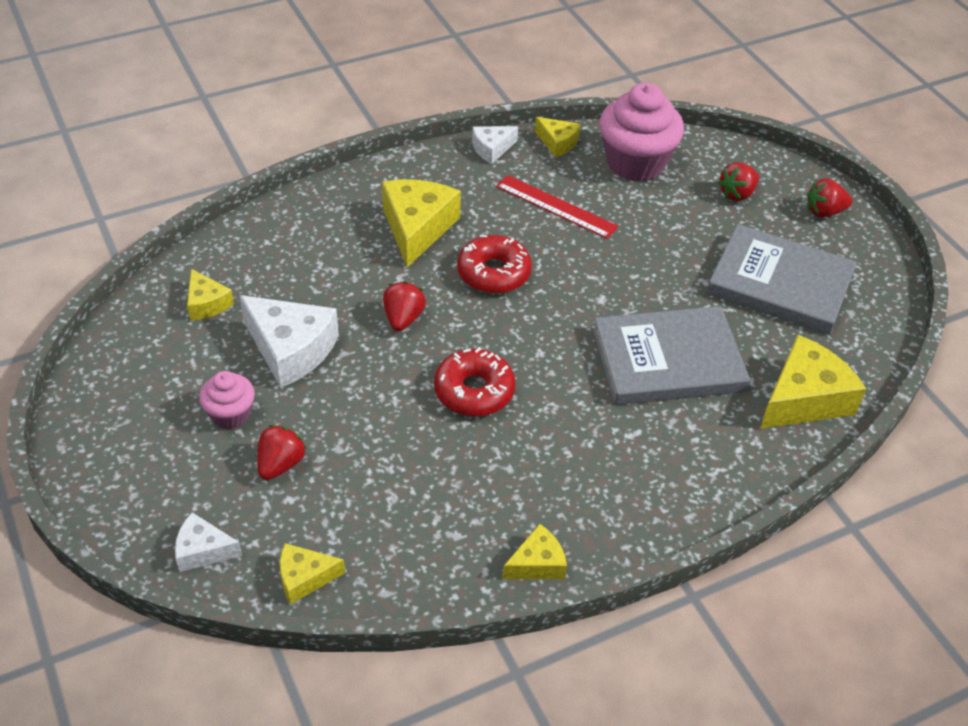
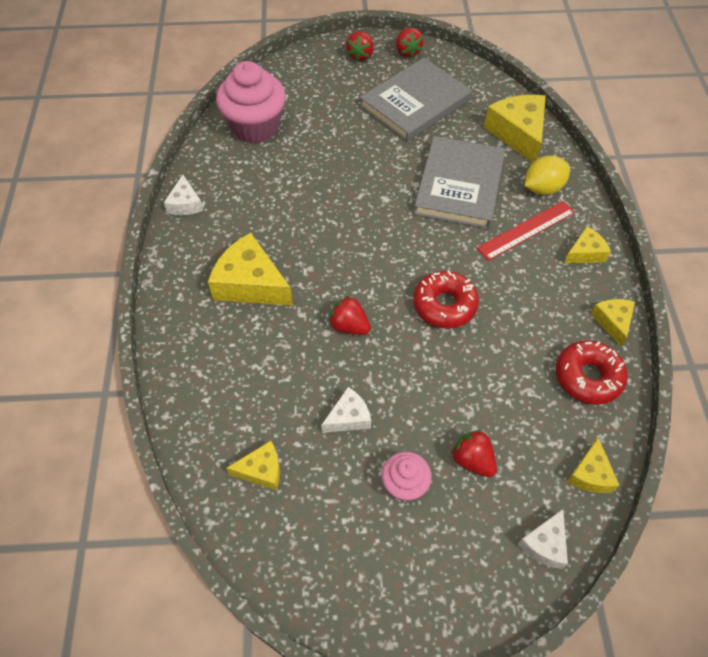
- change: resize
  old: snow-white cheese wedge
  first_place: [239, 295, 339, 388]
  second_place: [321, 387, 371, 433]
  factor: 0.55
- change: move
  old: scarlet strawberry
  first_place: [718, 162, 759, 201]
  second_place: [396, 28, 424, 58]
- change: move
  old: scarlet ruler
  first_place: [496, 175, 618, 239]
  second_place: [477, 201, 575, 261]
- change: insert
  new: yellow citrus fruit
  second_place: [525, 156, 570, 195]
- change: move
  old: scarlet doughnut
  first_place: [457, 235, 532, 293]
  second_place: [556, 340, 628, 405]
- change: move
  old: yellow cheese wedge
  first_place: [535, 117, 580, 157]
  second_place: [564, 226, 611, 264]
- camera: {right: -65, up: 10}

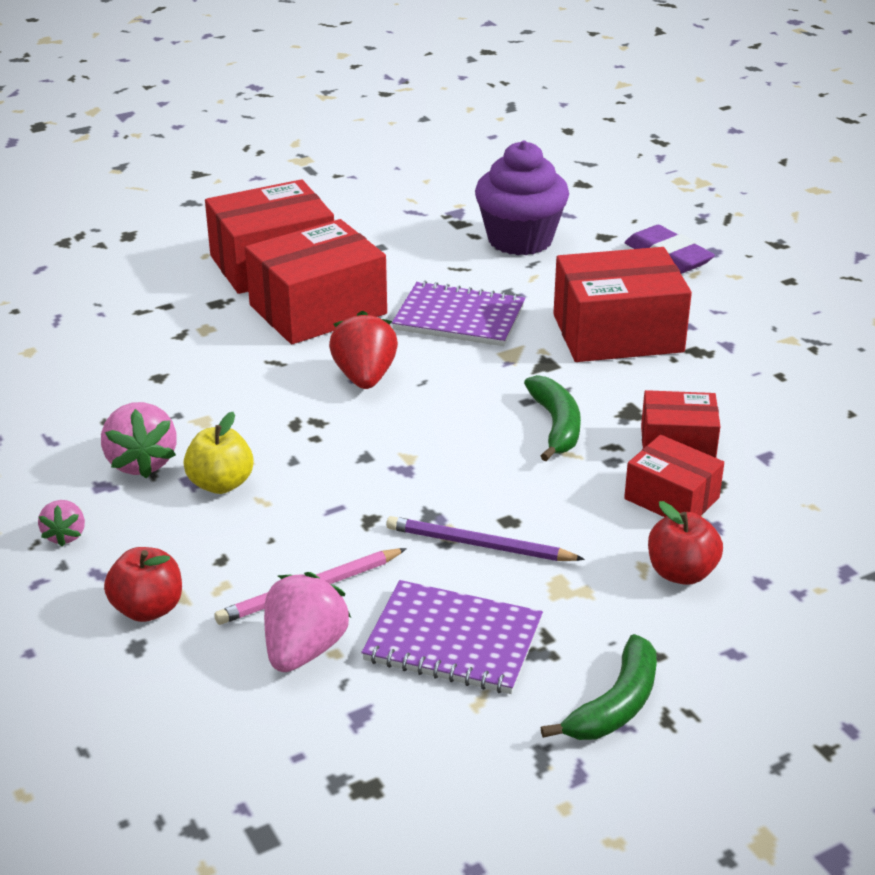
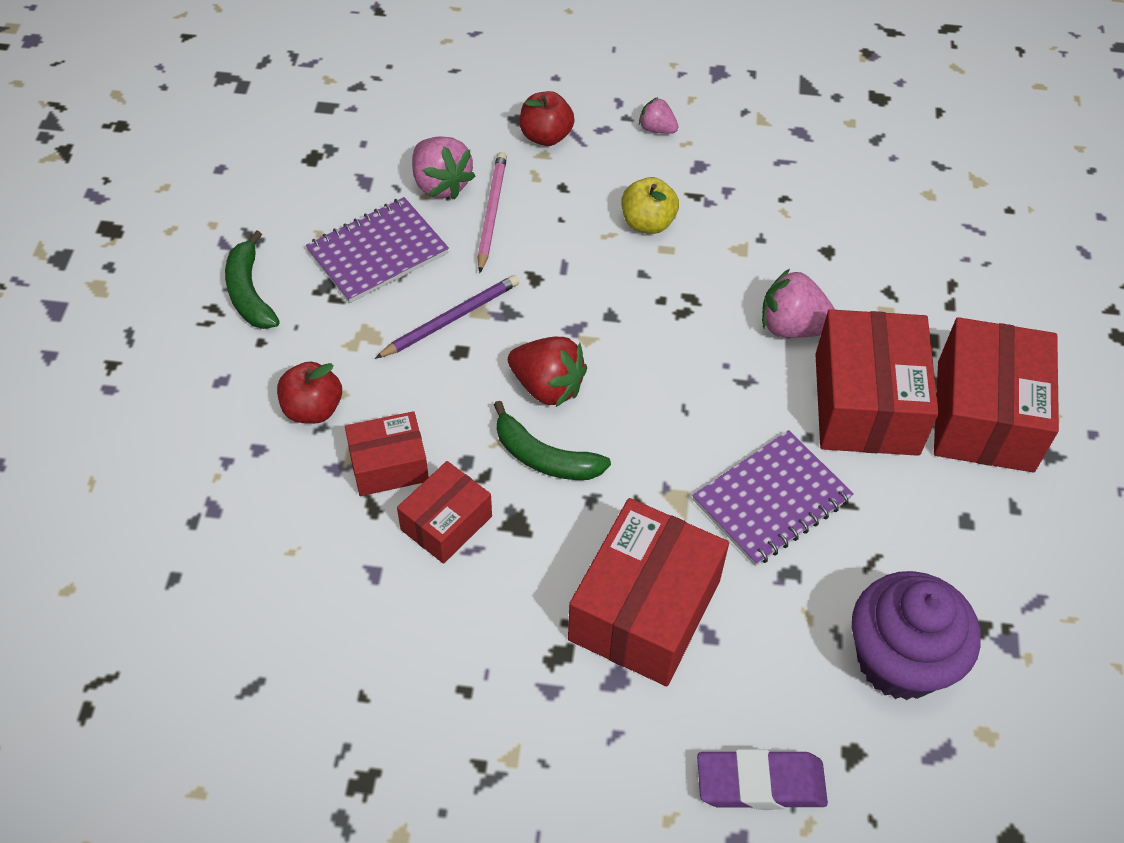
- change: move
  old: scarlet strawberry
  first_place: [329, 311, 398, 389]
  second_place: [508, 337, 587, 407]
- change: move
  old: rose-pink strawberry
  first_place: [101, 402, 177, 479]
  second_place: [762, 269, 835, 338]
- camera: {right: 125, up: 20}

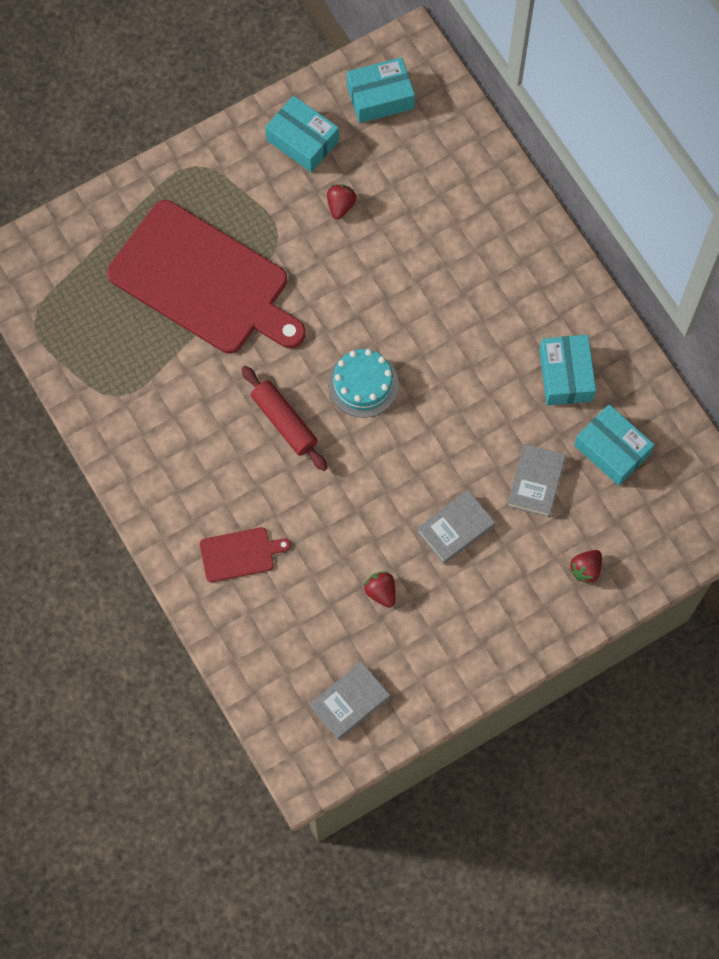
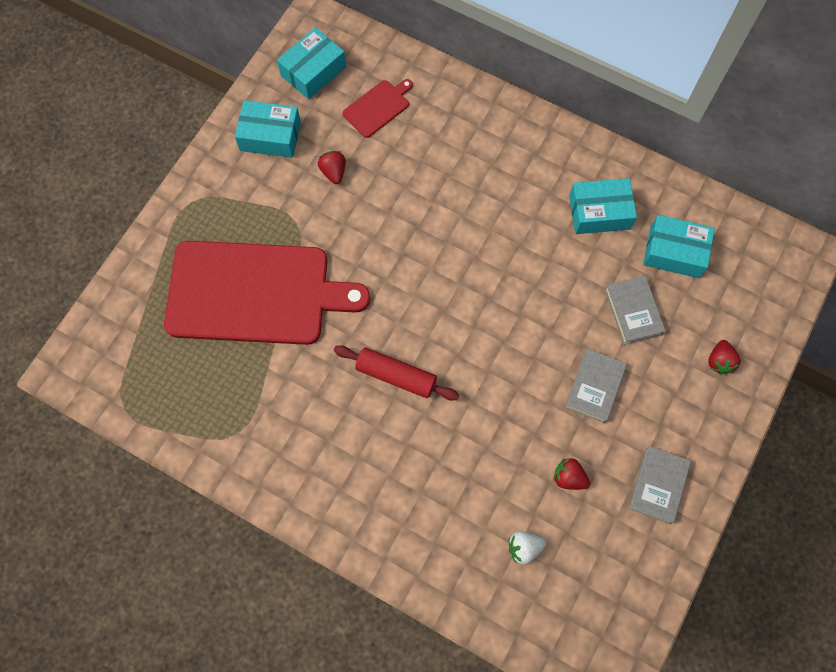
- change: move
  old: scarlet cutting board
  first_place: [200, 527, 291, 582]
  second_place: [343, 79, 413, 138]
- change: insert
  new: snow-white strawberry
  second_place: [508, 531, 546, 564]
- change: rotate
  old: turquoise parcel
  first_place: [539, 335, 596, 405]
  second_place: [569, 178, 637, 234]
  degrees: -60
- change: move
  old: gray book
  first_place: [310, 662, 390, 740]
  second_place: [628, 446, 691, 524]
- change: delete
  old: turquoise cake
  first_place: [328, 349, 399, 418]
- camera: {right: -30, up: 0}

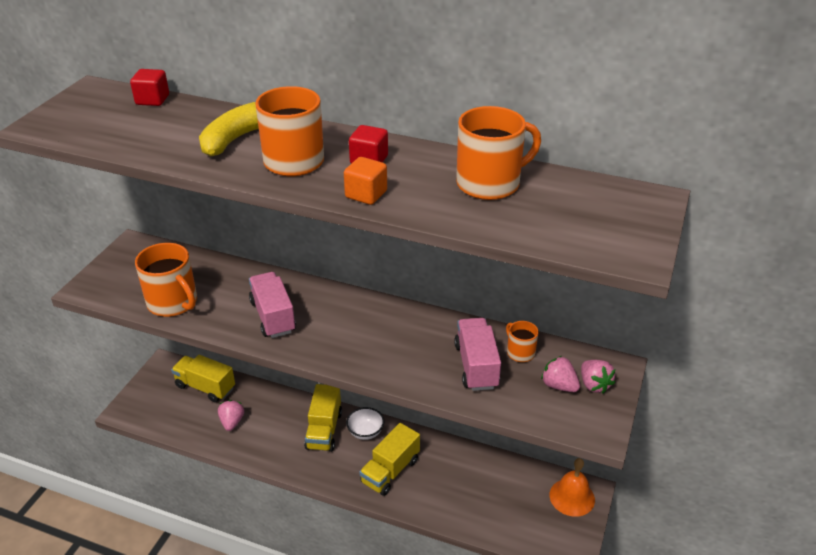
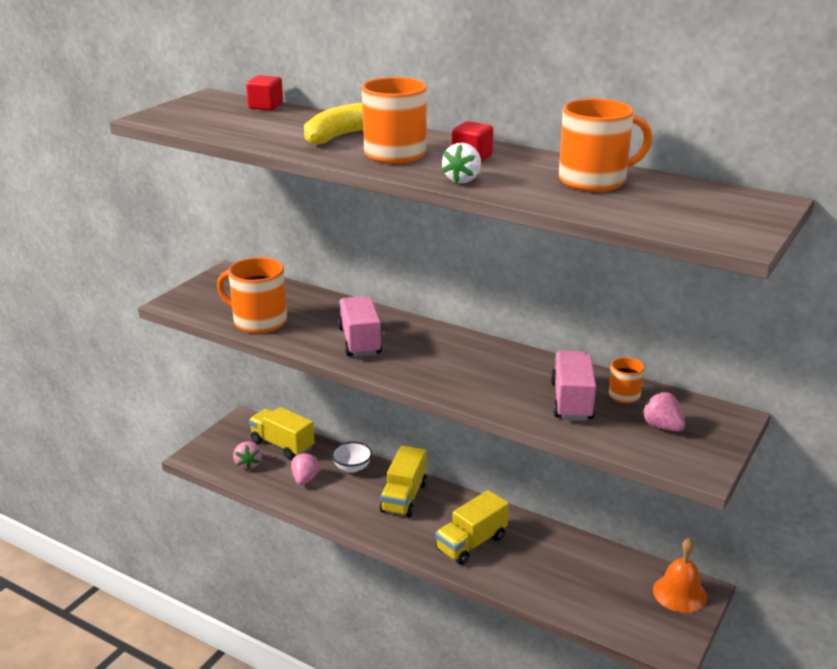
- change: rotate
  old: orange coffee mug
  first_place: [135, 243, 197, 317]
  second_place: [217, 257, 287, 333]
  degrees: 150
- change: move
  old: rose-pink strawberry
  first_place: [581, 360, 615, 393]
  second_place: [233, 441, 262, 470]
- change: move
  old: snow-white deep dish
  first_place: [346, 407, 384, 440]
  second_place: [331, 441, 372, 473]
- change: replace
  old: orange solid cube
  new: snow-white strawberry
  first_place: [344, 157, 387, 205]
  second_place: [442, 143, 481, 183]
- camera: {right: 10, up: -10}

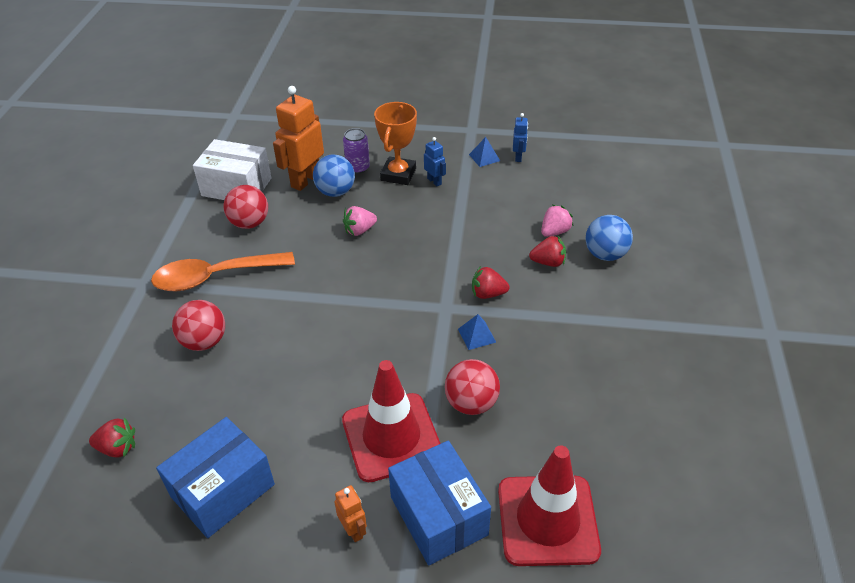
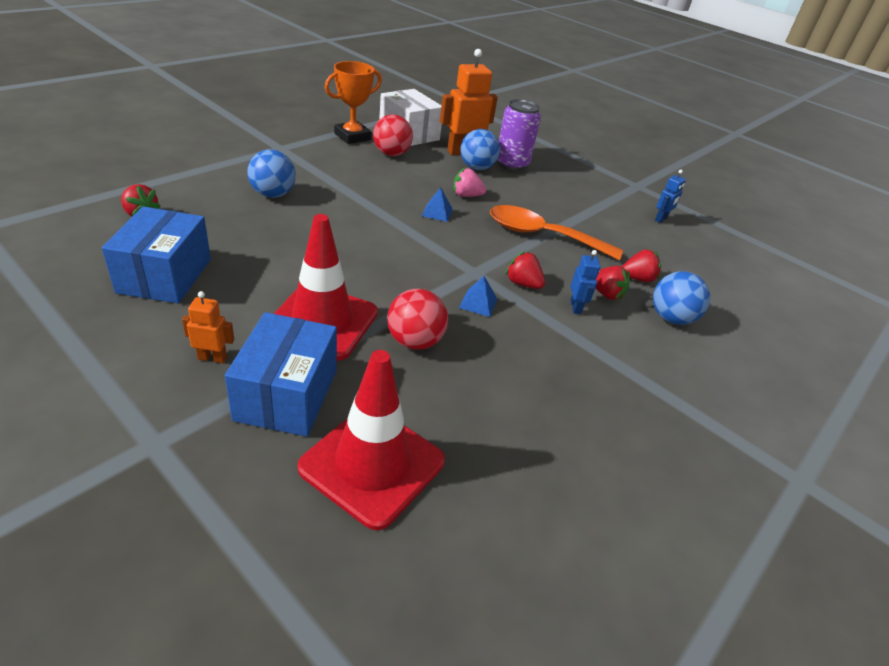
- change: rotate
  old: royal blue parcel
  first_place: [156, 417, 275, 538]
  second_place: [102, 206, 211, 303]
  degrees: -75
- change: rotate
  old: orange robot
  first_place: [334, 485, 367, 542]
  second_place: [182, 291, 234, 363]
  degrees: -90
- change: recolor
  old: scarlet sphere
  new: royal blue sphere
  first_place: [172, 300, 225, 351]
  second_place: [247, 149, 296, 198]
- change: move
  old: orange prize cup
  first_place: [374, 102, 417, 185]
  second_place: [325, 61, 382, 144]
- change: move
  old: royal blue pyramid shape
  first_place: [469, 137, 500, 167]
  second_place: [422, 187, 453, 222]
- change: move
  old: orange teaspoon
  first_place: [151, 252, 295, 291]
  second_place: [490, 205, 623, 260]
- change: resize
  old: royal purple tin
  first_place: [343, 128, 370, 174]
  second_place: [498, 99, 541, 170]
  factor: 1.54
- change: move
  old: royal blue robot
  first_place: [424, 137, 446, 186]
  second_place: [570, 250, 601, 314]
- change: recolor
  old: rose-pink strawberry
  new: scarlet strawberry
  first_place: [541, 205, 573, 237]
  second_place: [622, 249, 661, 282]
- camera: {right: 30, up: -5}

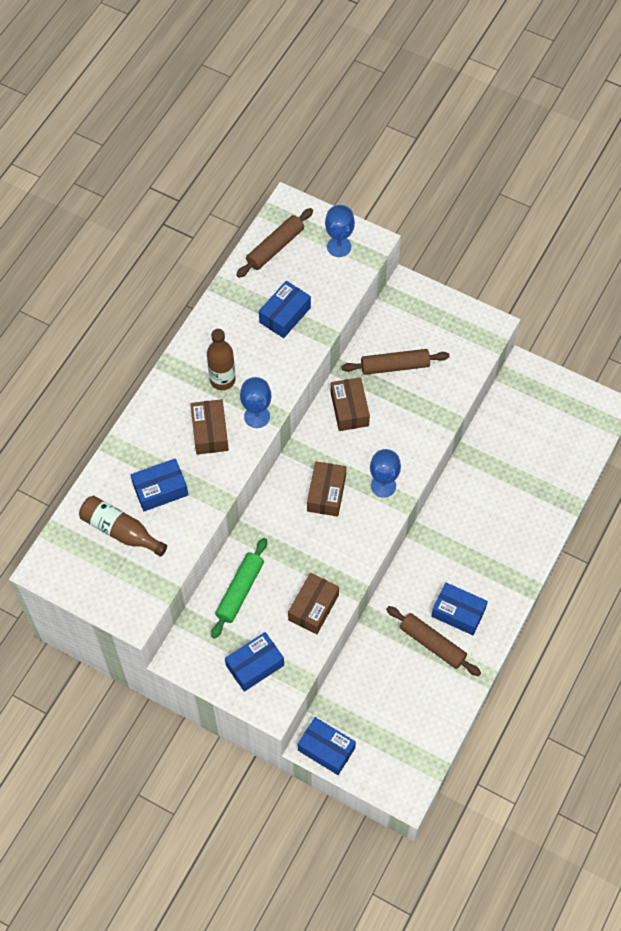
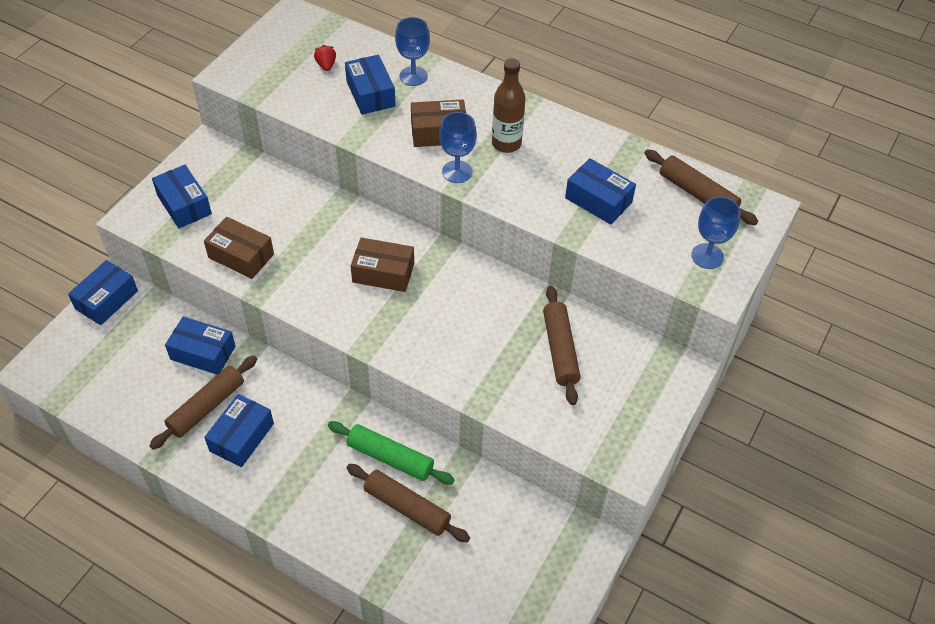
- change: insert
  new: royal blue parcel
  second_place: [165, 316, 236, 375]
- change: replace
  old: brown flask
  new: scarlet strawberry
  first_place: [79, 496, 167, 557]
  second_place: [314, 45, 336, 71]
- change: move
  old: leaf-green pastry roller
  first_place: [211, 538, 267, 639]
  second_place: [328, 421, 455, 485]
- change: insert
  new: brown pastry roller
  second_place: [346, 464, 470, 542]
- change: move
  old: royal blue wine glass
  first_place: [370, 449, 401, 498]
  second_place: [395, 17, 430, 86]
- change: delete
  old: brown parcel
  first_place: [331, 377, 370, 431]
- camera: {right: 90, up: -10}

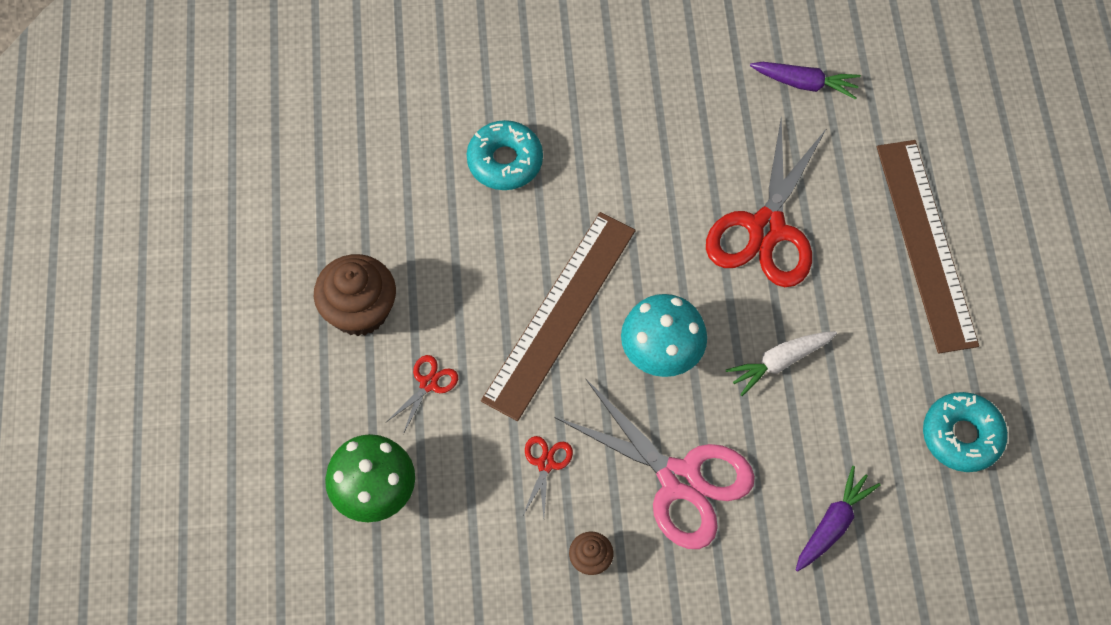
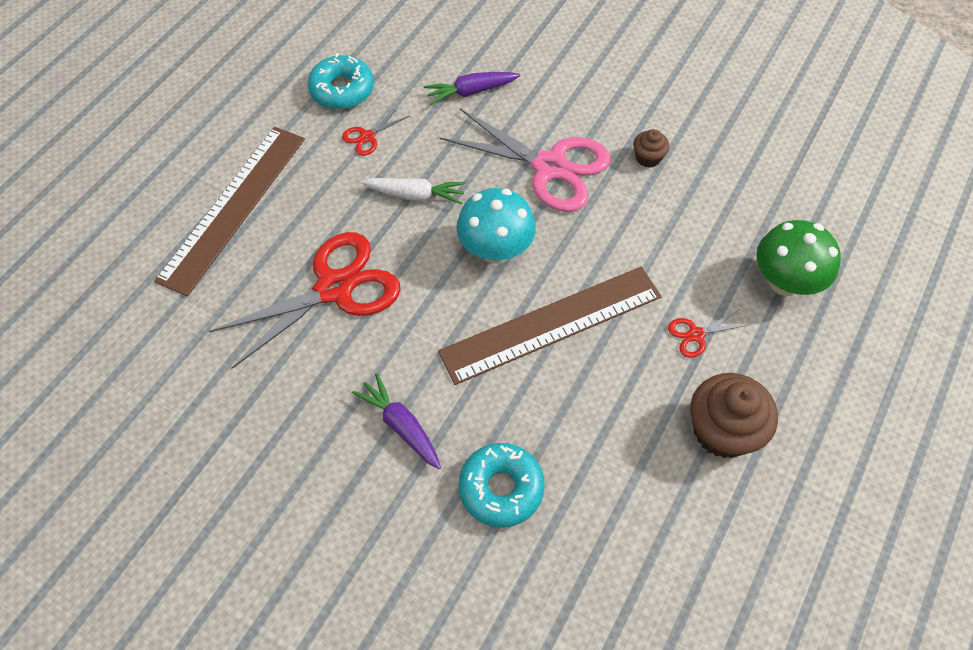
- change: move
  old: scarlet scissors
  first_place: [522, 436, 573, 518]
  second_place: [342, 108, 409, 156]
- change: move
  old: royal purple toy carrot
  first_place: [750, 62, 861, 100]
  second_place: [352, 373, 441, 469]
- change: rotate
  old: rose-pink scissors
  first_place: [554, 378, 755, 549]
  second_place: [439, 108, 611, 212]
  degrees: 135
- camera: {right: -145, up: -5}

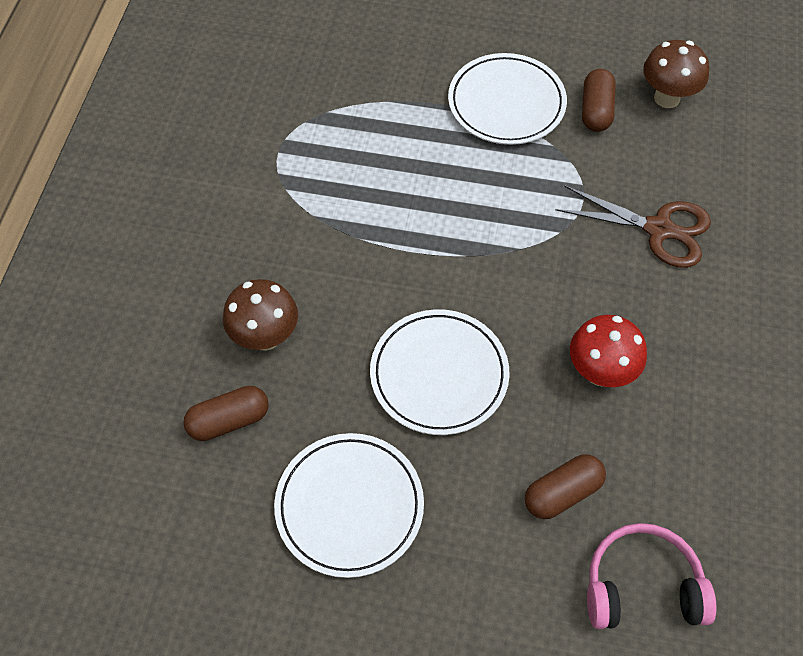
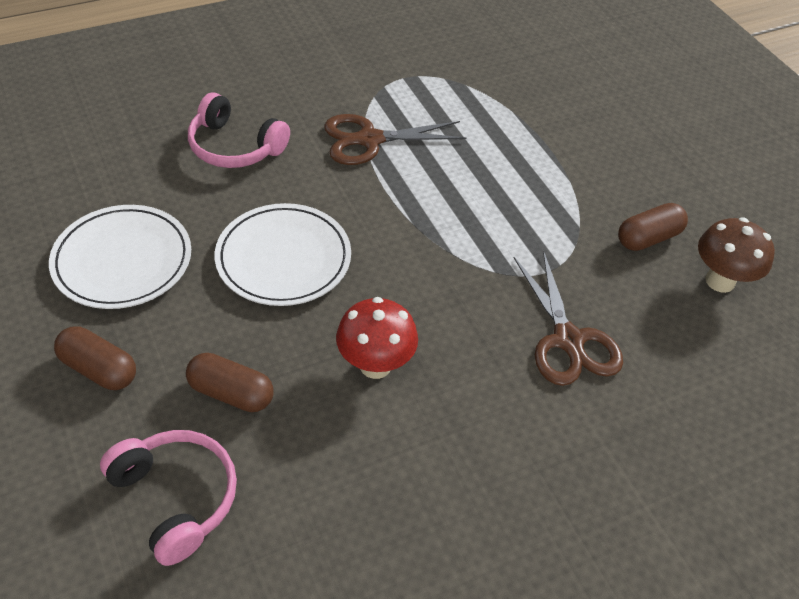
- change: move
  old: brown pill
  first_place: [183, 386, 269, 441]
  second_place: [54, 326, 136, 390]
- change: replace
  old: brown mushroom
  new: rose-pink headset
  first_place: [223, 279, 298, 351]
  second_place: [188, 92, 290, 168]
- change: insert
  new: brown scissors
  second_place: [324, 114, 467, 165]
- change: delete
  old: snow-white dinner plate
  first_place: [448, 53, 567, 145]
- camera: {right: 50, up: -10}

